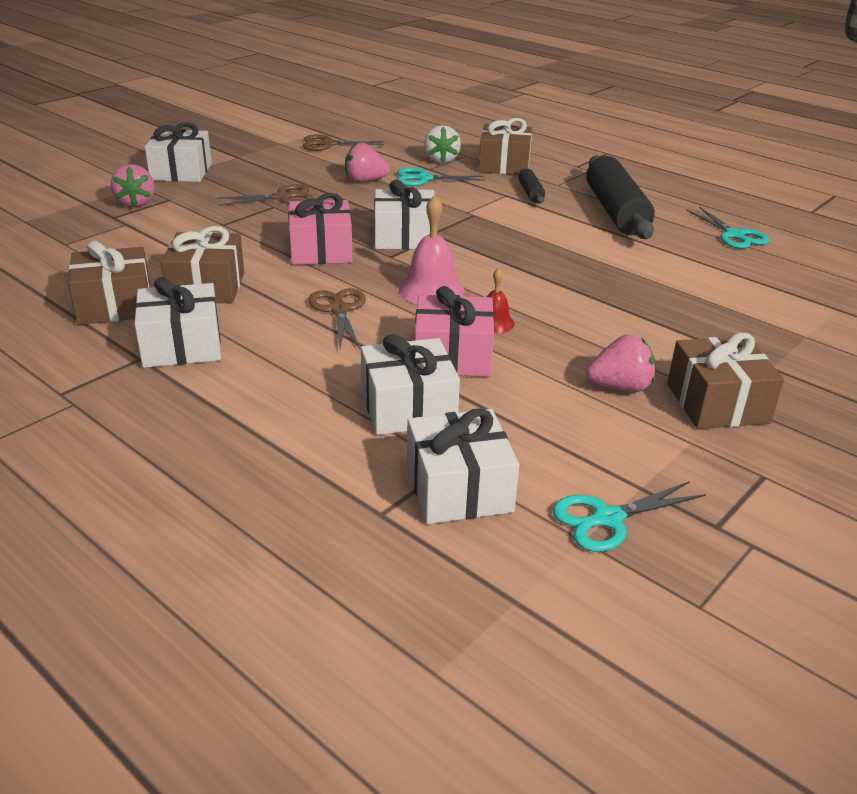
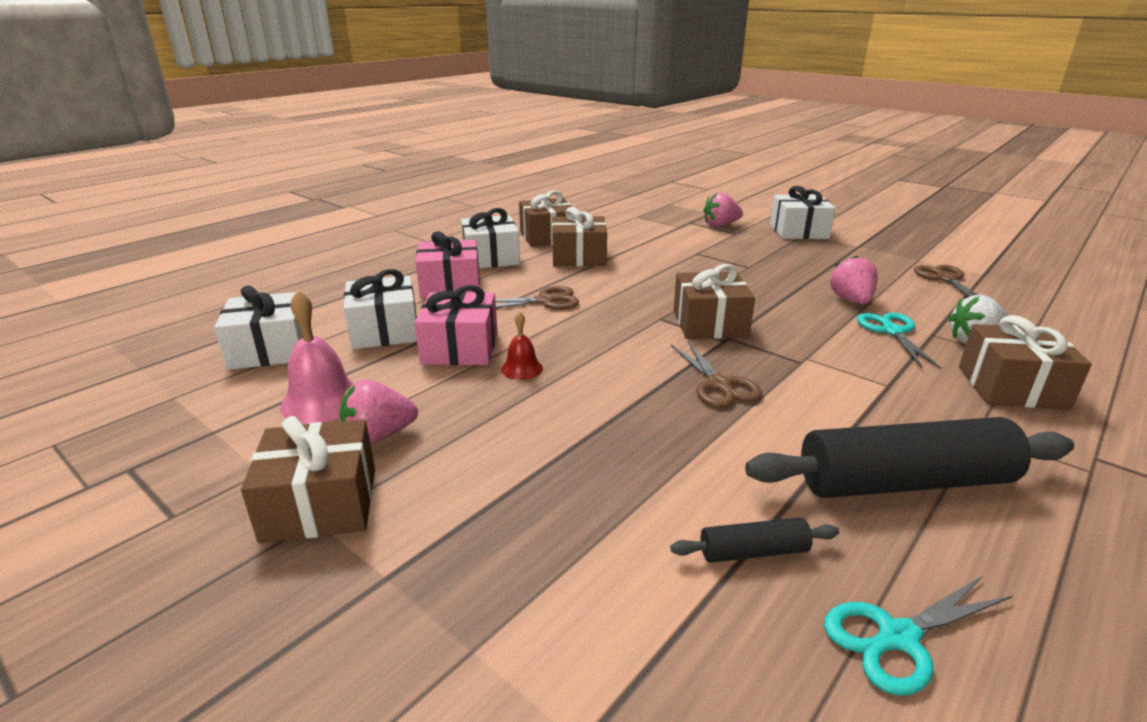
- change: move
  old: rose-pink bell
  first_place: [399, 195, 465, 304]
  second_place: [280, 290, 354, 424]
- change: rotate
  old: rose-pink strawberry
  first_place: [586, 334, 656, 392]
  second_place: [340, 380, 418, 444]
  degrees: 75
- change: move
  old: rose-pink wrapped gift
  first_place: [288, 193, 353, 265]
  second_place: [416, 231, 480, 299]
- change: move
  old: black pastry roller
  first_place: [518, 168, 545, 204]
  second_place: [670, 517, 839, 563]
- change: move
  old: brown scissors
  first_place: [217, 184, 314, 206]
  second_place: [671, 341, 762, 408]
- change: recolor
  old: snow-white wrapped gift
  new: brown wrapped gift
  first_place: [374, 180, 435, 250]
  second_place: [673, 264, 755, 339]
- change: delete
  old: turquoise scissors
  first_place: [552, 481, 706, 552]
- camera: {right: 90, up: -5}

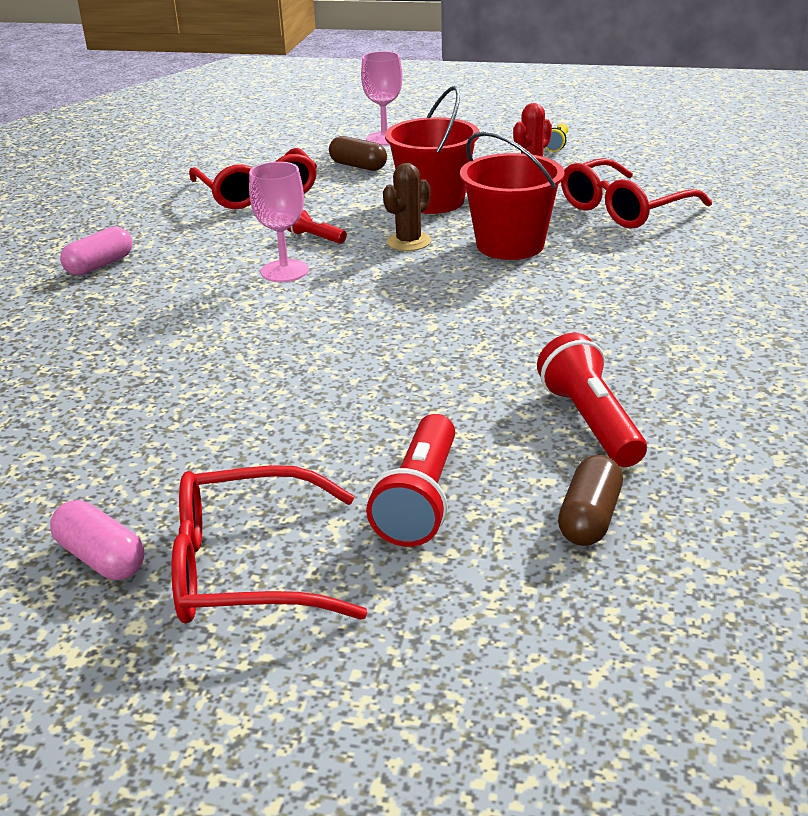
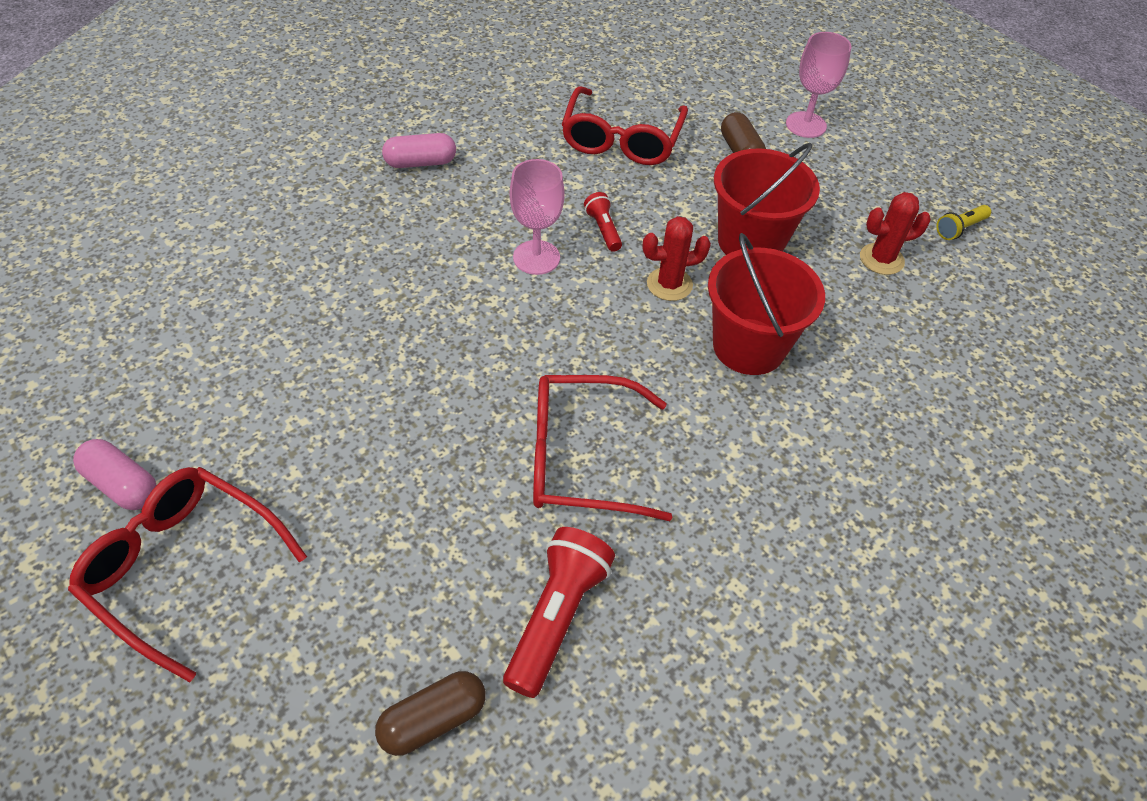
- change: rotate
  old: rose-pink pill
  first_place: [50, 500, 145, 580]
  second_place: [73, 439, 157, 510]
  degrees: -45
- change: move
  old: scarlet glasses
  first_place: [561, 158, 712, 229]
  second_place: [533, 375, 672, 521]
- change: recolor
  old: brown cactus
  new: scarlet cactus
  first_place: [383, 163, 431, 251]
  second_place: [643, 216, 711, 301]
- change: delete
  old: scarlet torch
  first_place: [366, 414, 455, 547]
- camera: {right: 35, up: 20}

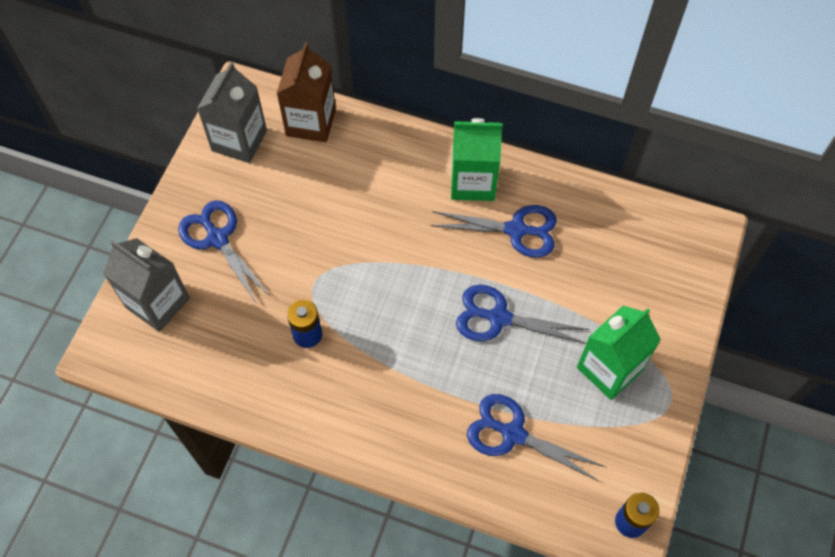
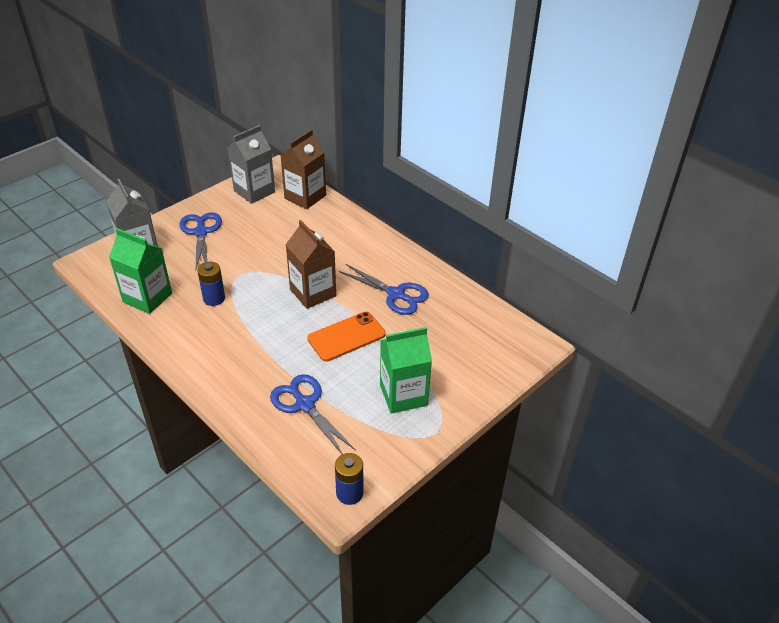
- change: move
  old: leaf-green juice carton
  first_place: [451, 118, 503, 201]
  second_place: [109, 228, 172, 314]
- change: insert
  new: brown juice carton
  second_place: [286, 220, 336, 309]
- change: replace
  old: royal blue scissors
  new: orange smartphone
  first_place: [456, 285, 590, 344]
  second_place: [307, 312, 386, 361]
- camera: {right: 25, up: -20}

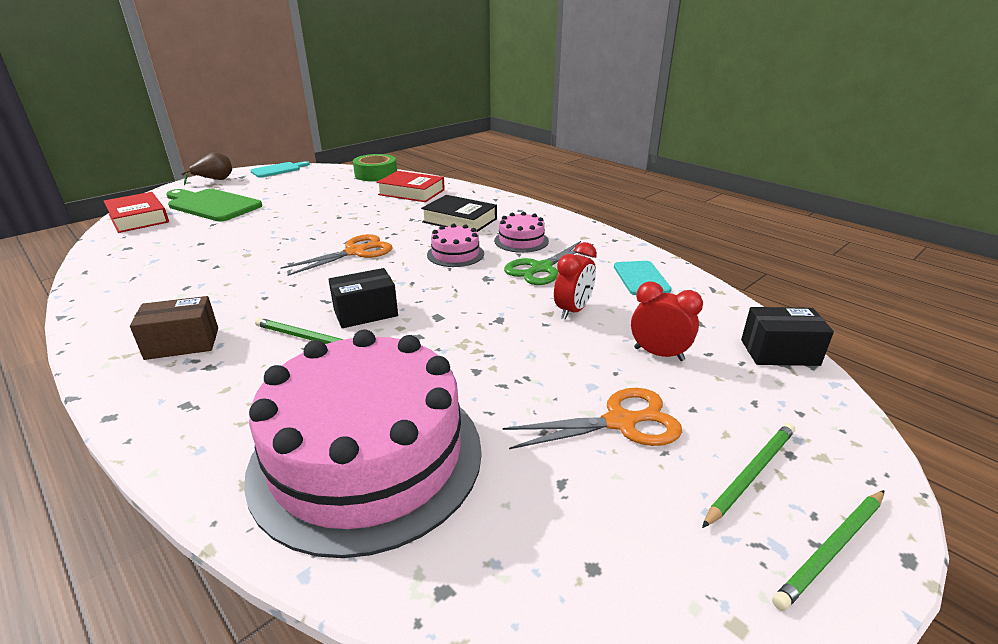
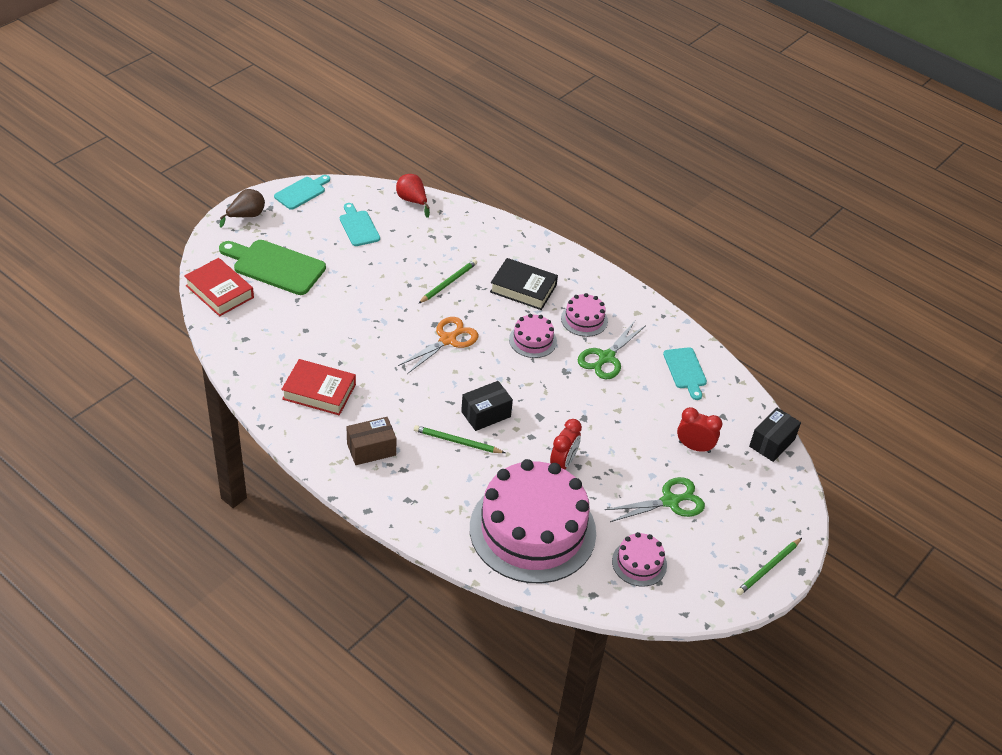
- change: move
  old: scarlet book
  first_place: [377, 171, 445, 202]
  second_place: [281, 359, 356, 415]
- change: insert
  new: turquoise cutting board
  second_place: [340, 203, 380, 246]
- change: replace
  old: leaf-green roll of tape
  new: scarlet pear
  first_place: [353, 154, 397, 181]
  second_place: [396, 174, 430, 218]
- change: move
  old: leaf-green wooden pencil
  first_place: [702, 423, 795, 528]
  second_place: [418, 259, 477, 304]
- change: move
  old: scarlet clock
  first_place: [554, 242, 597, 320]
  second_place: [550, 419, 582, 469]
- change: recolor
  old: orange scissors
  new: leaf-green scissors
  first_place: [503, 388, 682, 449]
  second_place: [605, 477, 705, 522]
- change: insert
  new: rose-pink cake
  second_place: [612, 532, 667, 587]
- change: rotate
  old: black parcel
  first_place: [741, 307, 834, 366]
  second_place: [749, 408, 801, 462]
  degrees: -45
- camera: {right: -10, up: 15}

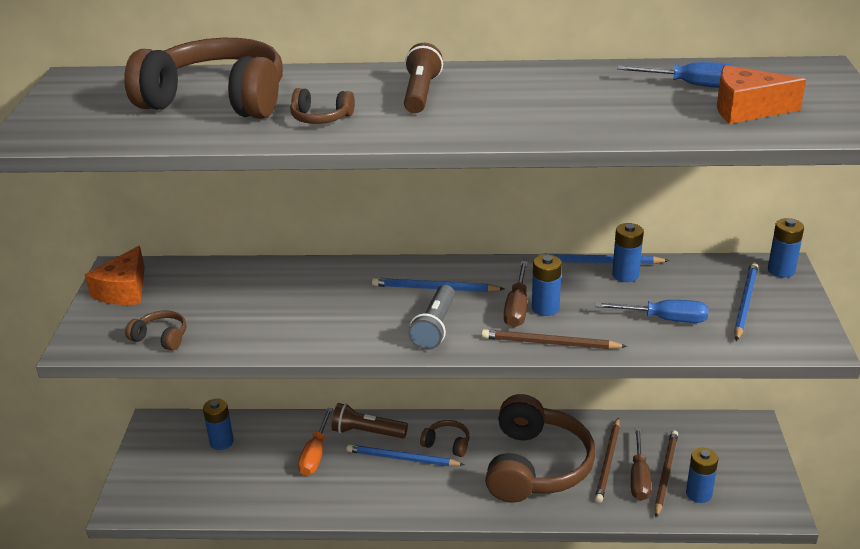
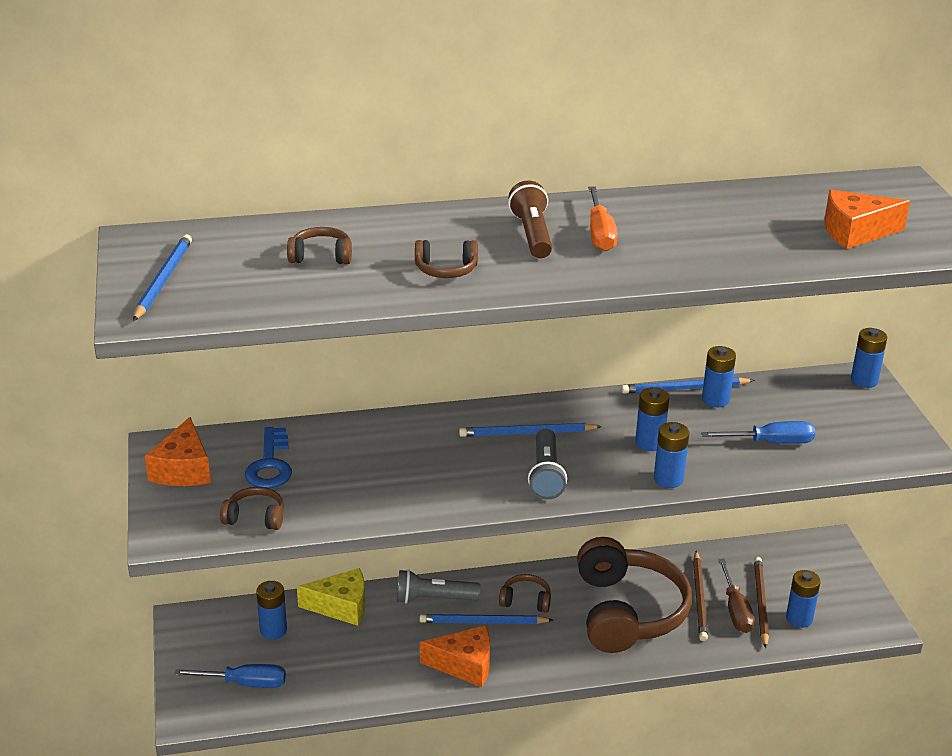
- change: move
  old: royal blue wooden pencil
  first_place: [734, 262, 758, 341]
  second_place: [133, 234, 192, 321]
- change: move
  old: royal blue screwdriver
  first_place: [617, 62, 737, 88]
  second_place: [174, 664, 286, 688]
- change: insert
  new: royal blue door key
  second_place: [245, 427, 292, 488]
- change: resize
  old: brown headset
  first_place: [124, 38, 283, 119]
  second_place: [287, 227, 352, 264]
  factor: 0.41
- change: insert
  new: yellow cheese wedge
  second_place: [297, 568, 365, 626]
- change: recolor
  old: brown torch
  new: gray torch
  first_place: [332, 403, 408, 438]
  second_place: [397, 569, 480, 604]
- change: insert
  new: orange cheese wedge
  second_place: [420, 625, 490, 687]
- change: move
  old: orange screwdriver
  first_place: [298, 408, 333, 476]
  second_place: [588, 186, 618, 251]
- change: replace
  old: brown wooden pencil
  new: royal blue power cell
  first_place: [481, 329, 627, 349]
  second_place: [654, 422, 689, 488]
- change: delete
  old: brown screwdriver
  first_place: [504, 261, 528, 327]
- camera: {right: -15, up: 0}

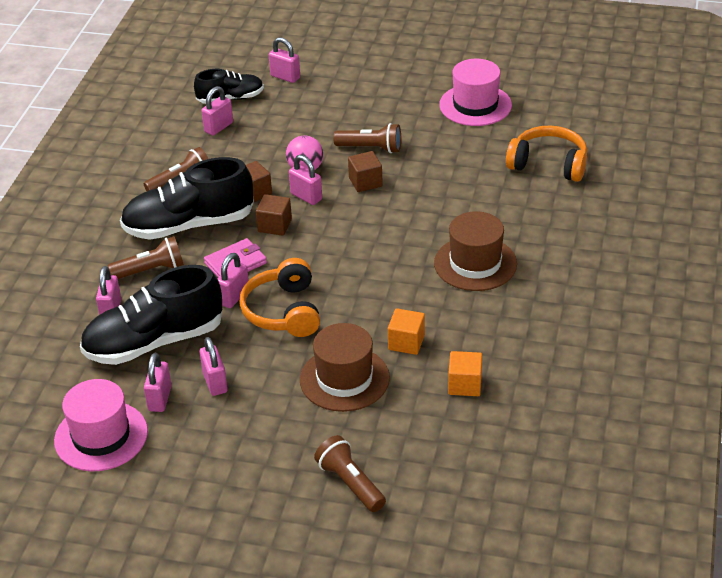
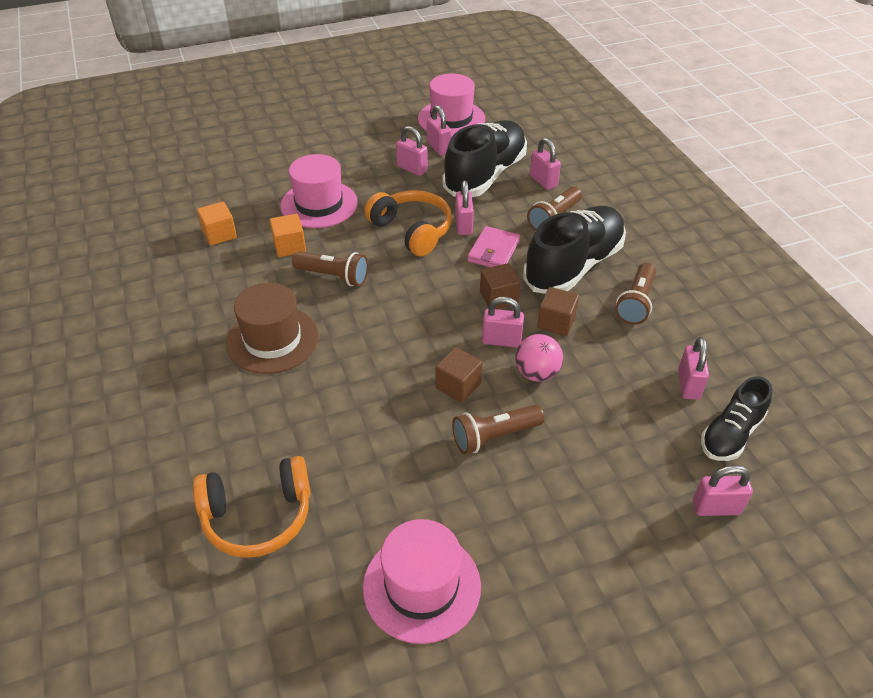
- change: recolor
  old: brown tall hat
  new: rose-pink tall hat
  first_place: [300, 323, 390, 412]
  second_place: [280, 154, 358, 228]
- change: move
  old: brown torch
  first_place: [314, 435, 386, 512]
  second_place: [292, 252, 369, 286]
- camera: {right: 145, up: 5}

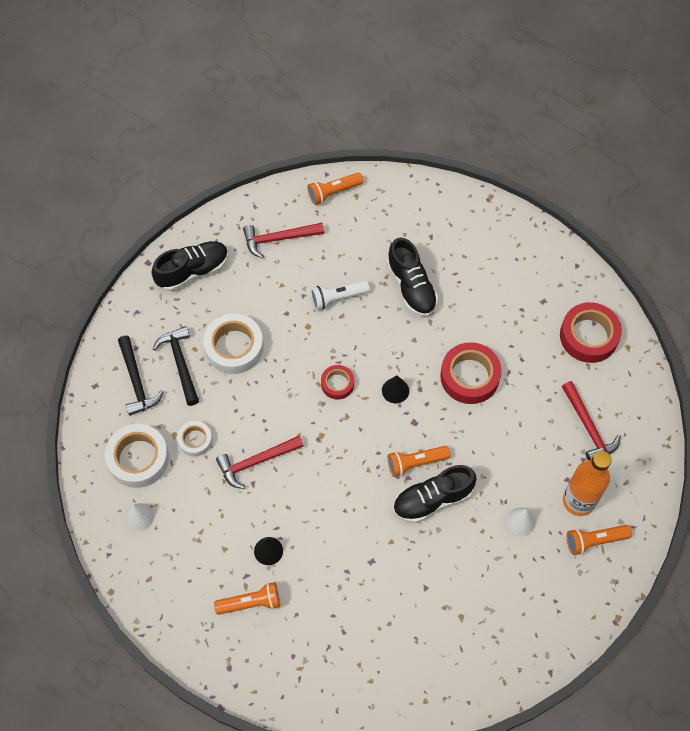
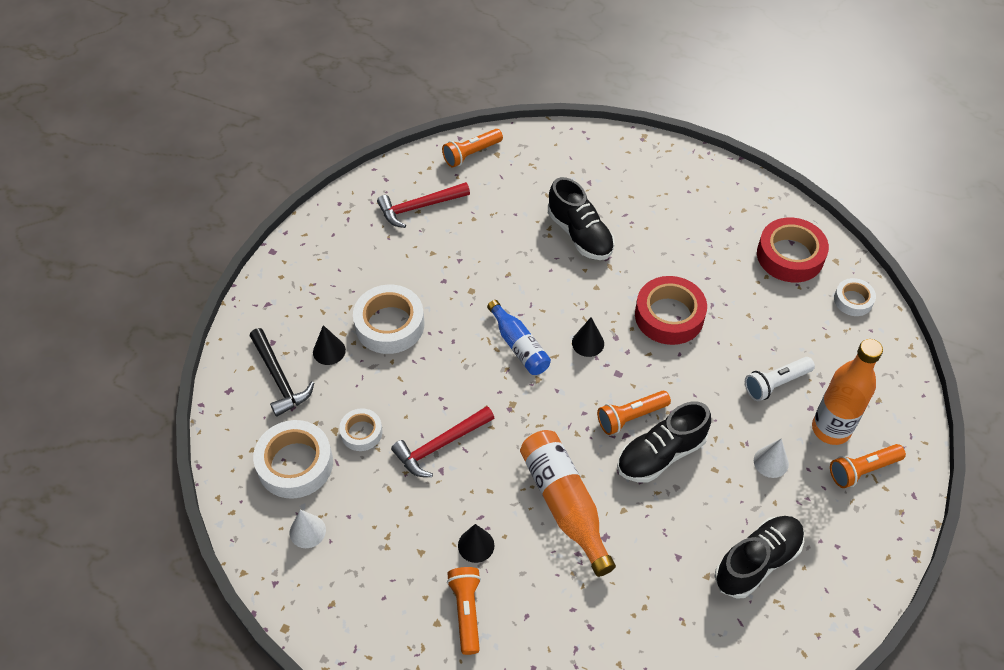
- change: replace
  old: black hammer
  new: black solid cone
  first_place: [153, 326, 199, 406]
  second_place: [313, 325, 346, 365]
- change: rotate
  old: orange torch
  first_place: [214, 582, 280, 615]
  second_place: [447, 567, 481, 655]
  degrees: -75
- change: replace
  old: scarlet roll of tape
  new: royal blue flask
  first_place: [321, 365, 354, 400]
  second_place: [487, 300, 551, 375]
- change: insert
  new: orange flask
  second_place: [520, 430, 616, 577]
- change: move
  old: black shoe
  first_place: [152, 241, 228, 291]
  second_place: [715, 516, 804, 599]
- change: move
  old: snow-white torch
  first_place: [311, 280, 370, 310]
  second_place: [745, 357, 815, 401]
- change: insert
  new: snow-white roll of tape
  second_place: [834, 278, 876, 316]
- change: delete
  old: scarlet hammer
  first_place: [562, 381, 621, 460]
- camera: {right: -10, up: -10}

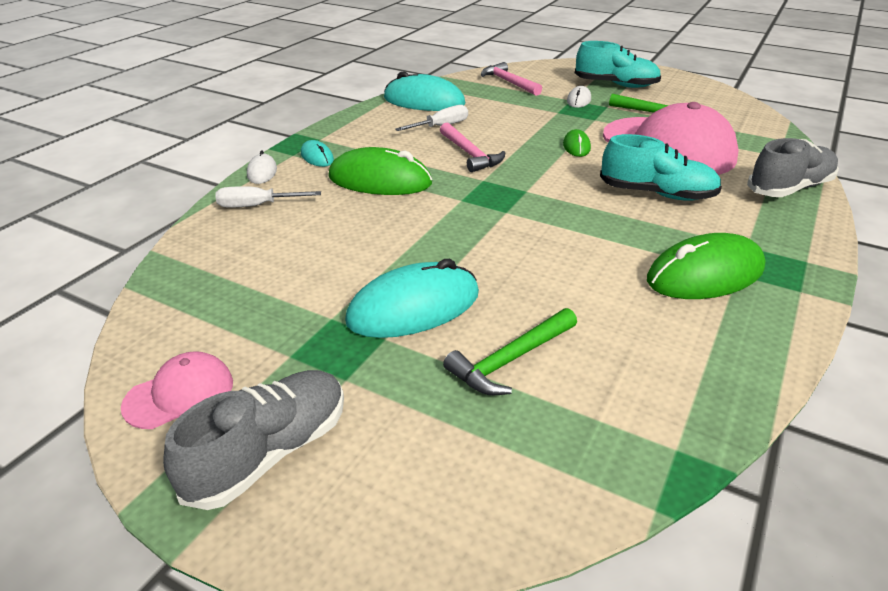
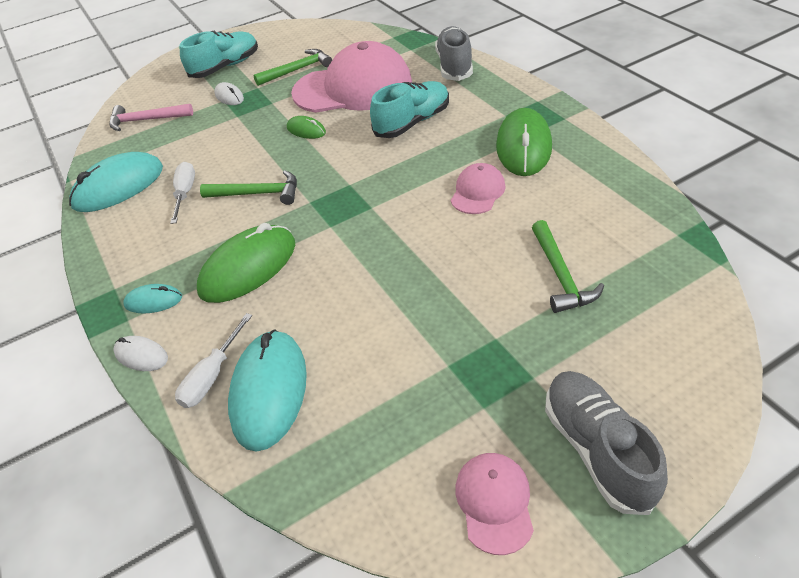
- change: recolor
  old: rose-pink hammer
  new: leaf-green hammer
  first_place: [440, 122, 505, 172]
  second_place: [200, 170, 297, 205]
- change: move
  old: turquoise PC mouse
  first_place: [345, 259, 479, 338]
  second_place: [228, 329, 307, 452]
- change: insert
  new: rose-pink cap
  second_place: [451, 163, 506, 214]
- camera: {right: -55, up: 10}

